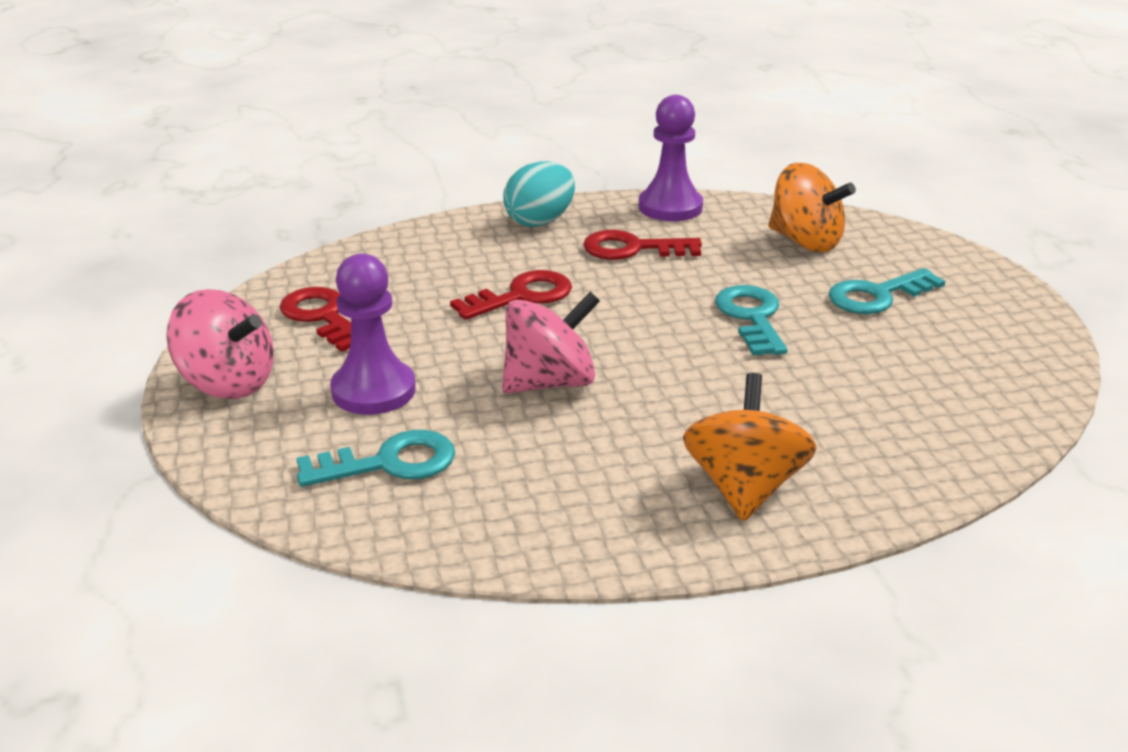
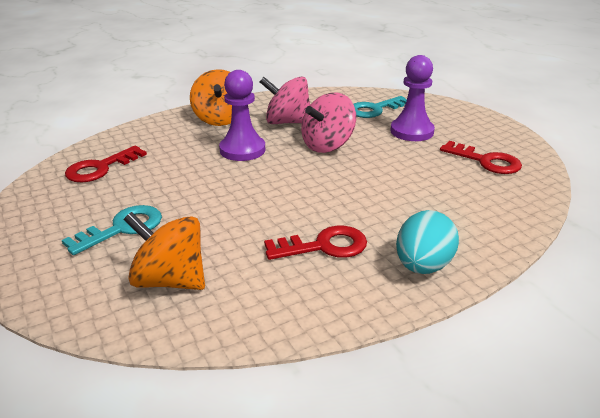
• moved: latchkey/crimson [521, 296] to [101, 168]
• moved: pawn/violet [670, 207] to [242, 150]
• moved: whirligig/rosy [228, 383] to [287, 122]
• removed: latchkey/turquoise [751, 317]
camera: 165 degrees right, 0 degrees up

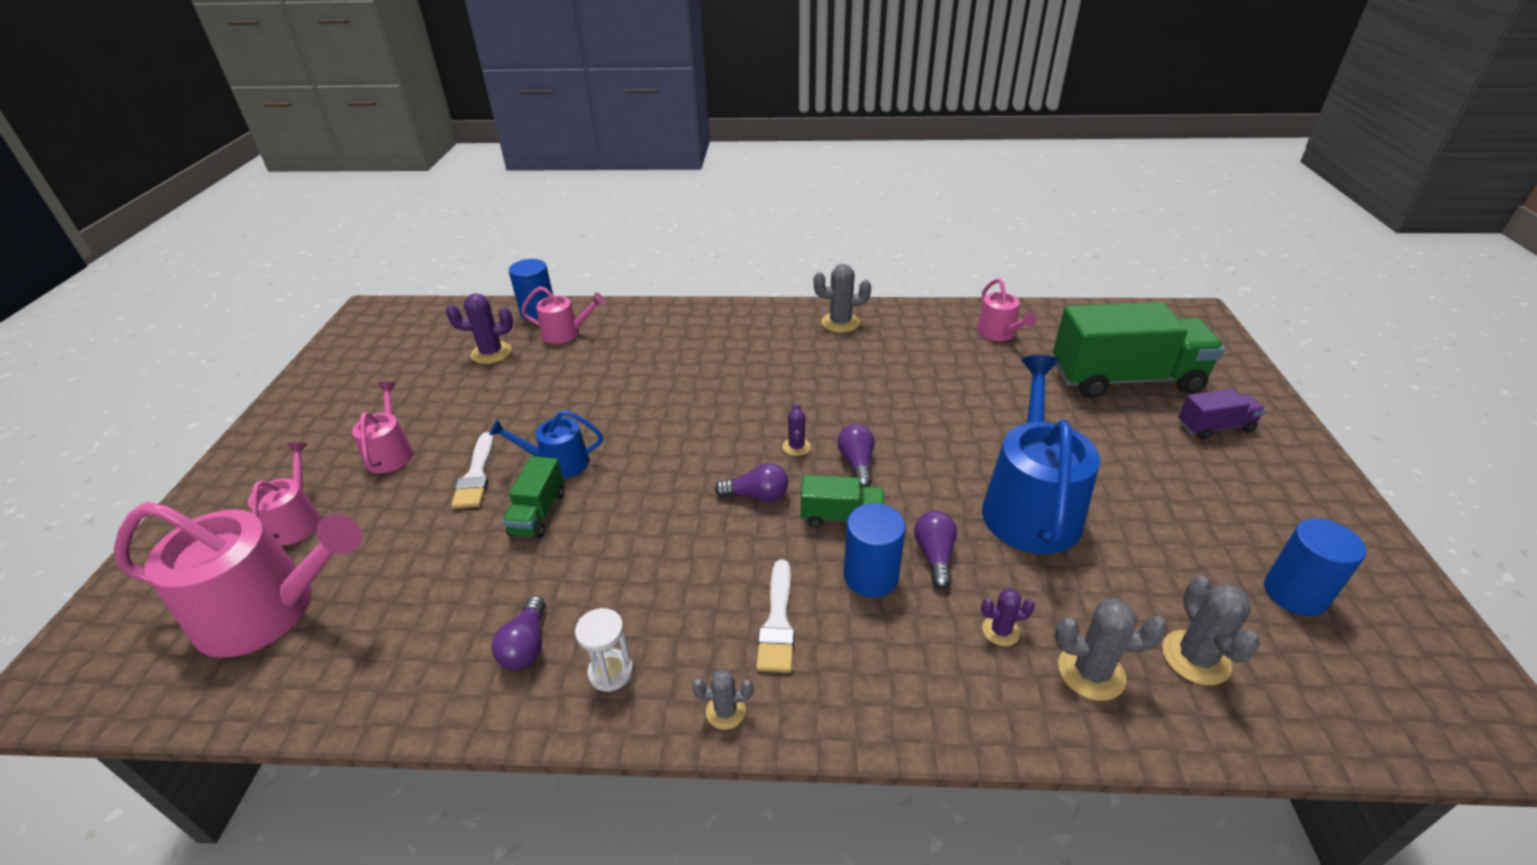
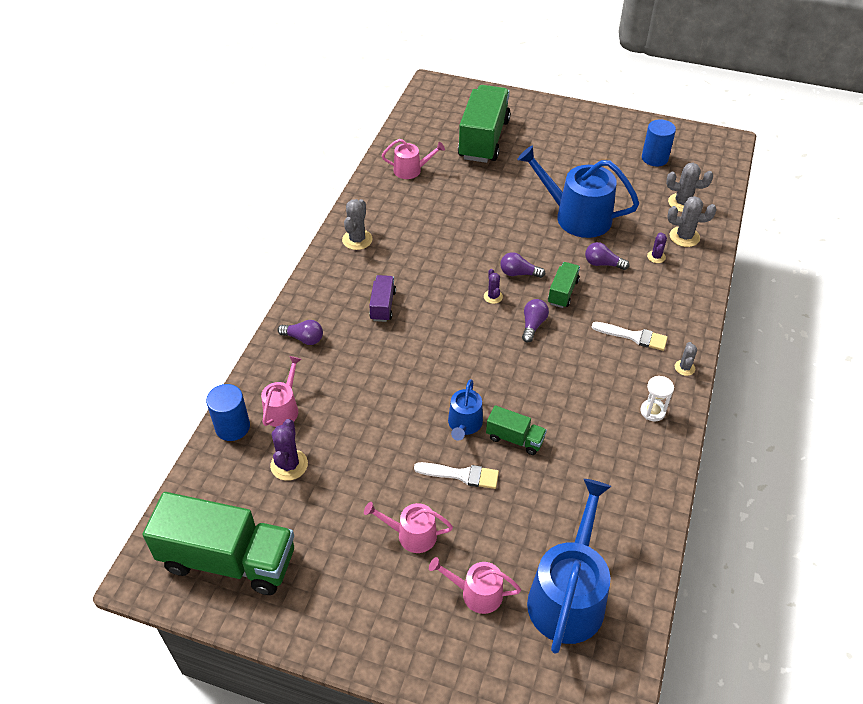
• added: toy truck/green [228, 560]
• moved: light bulb/violet [526, 645] to [304, 338]
• moved: toy truck/violet [1215, 427] to [383, 305]
• turned: prickly plant/violet [796, 447] = [493, 297] 60 degrees clockwise
• recoloured: sprinkling can/rosy [268, 611] to sprinkling can/blue [568, 595]
• turned: prickly plant/grey [1091, 672] = [684, 237] 75 degrees clockwise
• removed: solid cylinder/blue [871, 576]
camera: 75 degrees left, 10 degrees up

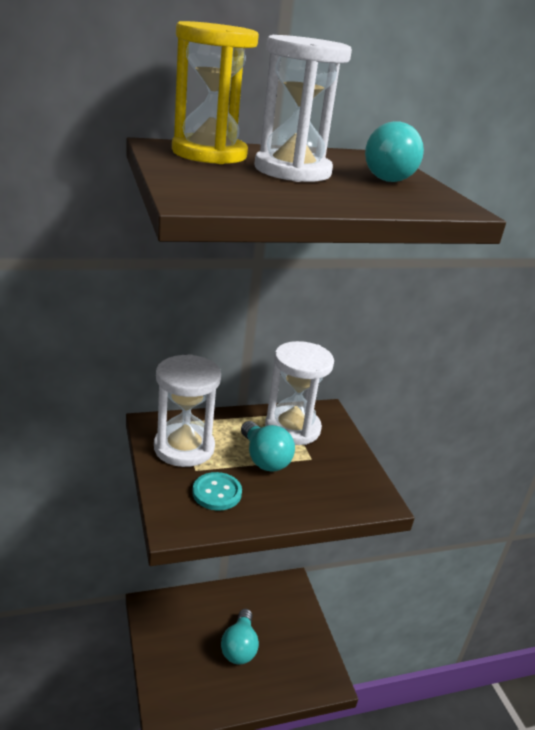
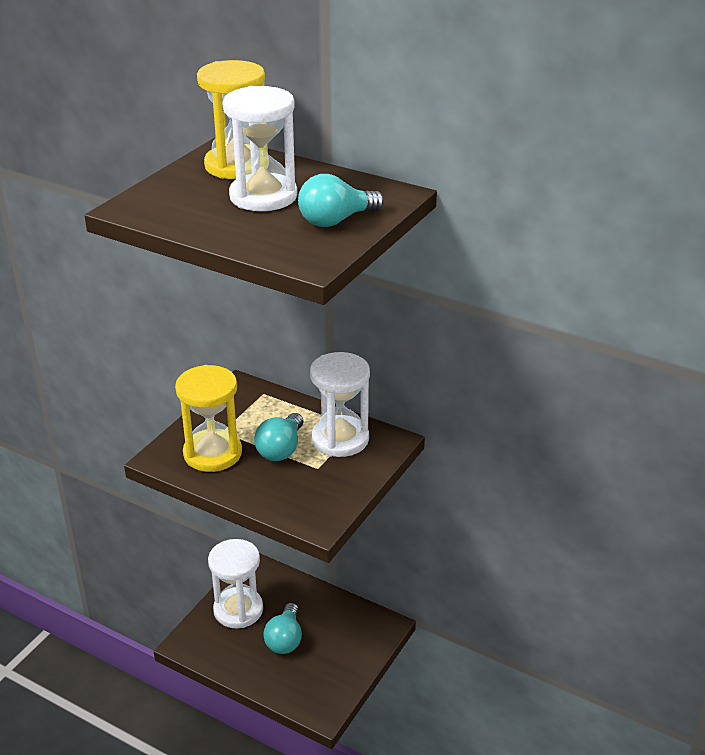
• replaced: sewing button/turquoise [217, 493] to hourglass/golden [212, 453]
• moved: hourglass/pure white [184, 448] to [238, 610]
• turned: light bulb/turquoise [239, 647] = [285, 639] 45 degrees counterclockwise
camera: 50 degrees right, 5 degrees up

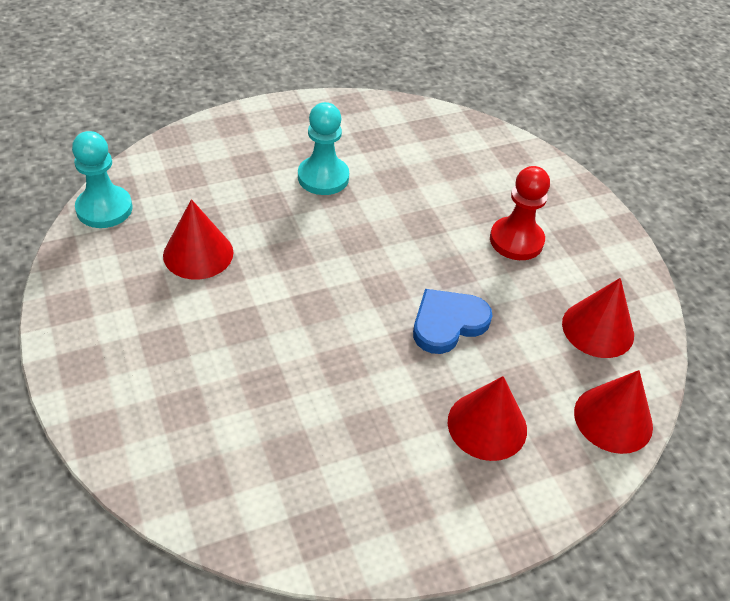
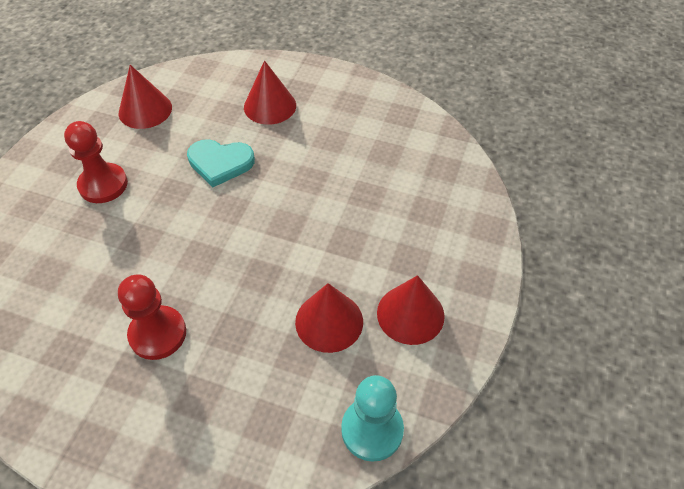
• recoloured: pawn/turquoise [323, 177] to pawn/crimson [158, 334]
• recoloured: heart/blue [448, 323] to heart/turquoise [220, 163]
• moved: solid cone/crimson [613, 419] to [410, 314]
camera: 135 degrees left, 5 degrees up

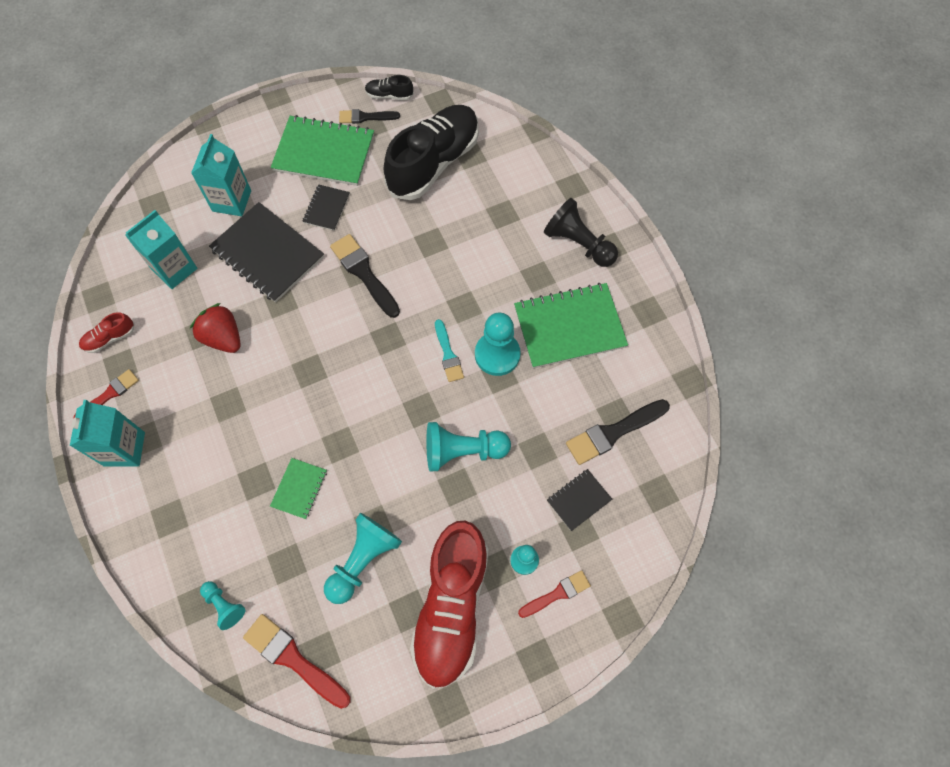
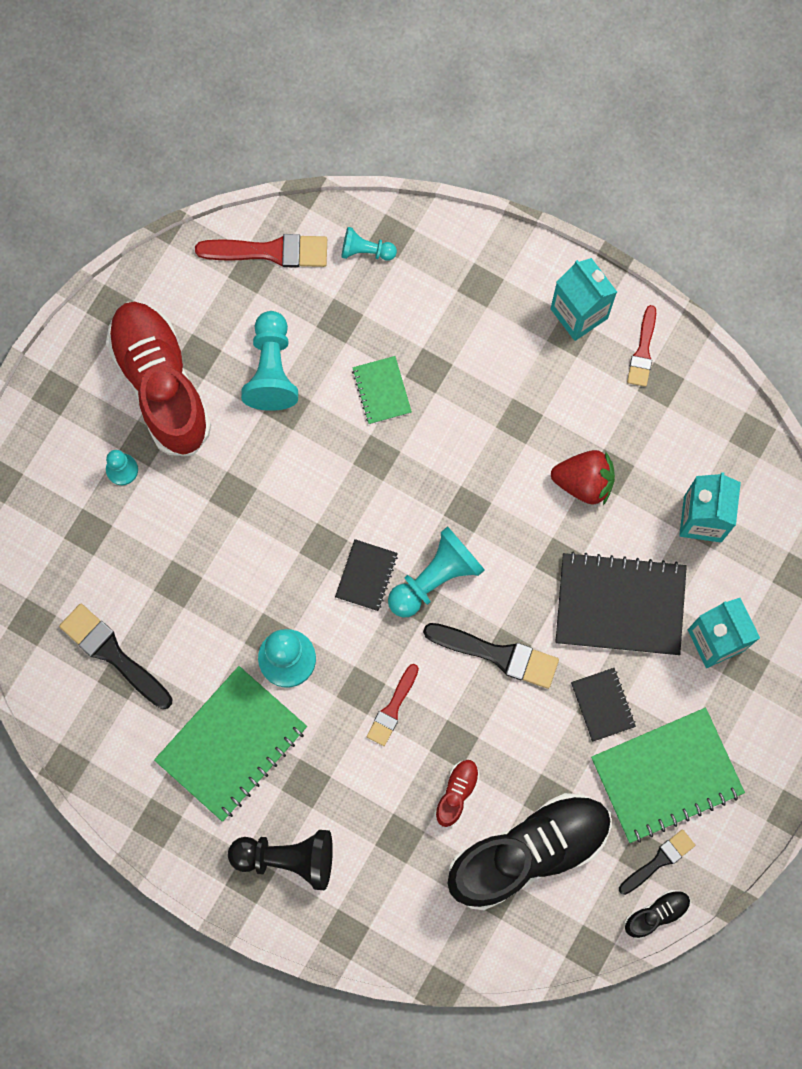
• turned: paint brush/jet-black [613, 432] = [113, 654] 75 degrees counterclockwise
• moved: exercise book/jet-black [578, 500] to [366, 575]
• moved: paint brush/crimson [557, 594] to [392, 708]
• moved: pawn/turquoise [463, 451] to [435, 578]
• moved: sneaker/crimson [110, 338] to [456, 793]
• turned: sneaker/jet-black [434, 163] = [528, 852] 120 degrees counterclockwise
• removed: paint brush/turquoise [448, 354]
camera: 145 degrees right, 10 degrees up

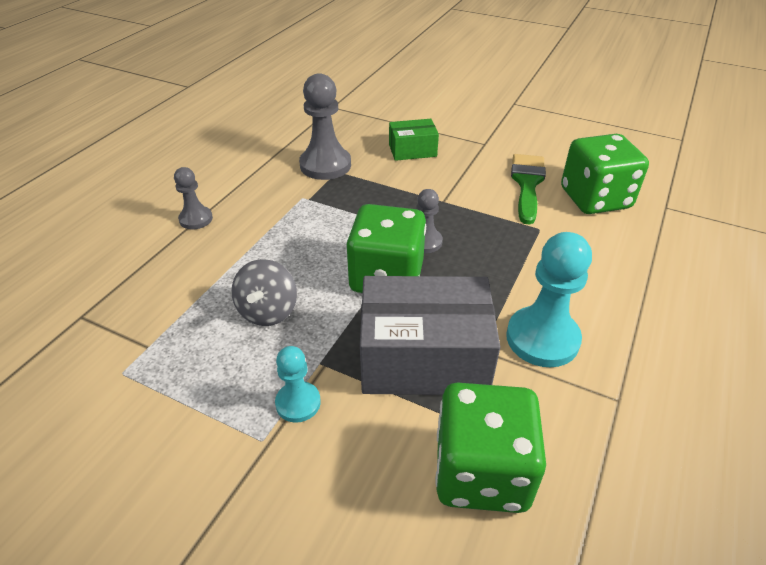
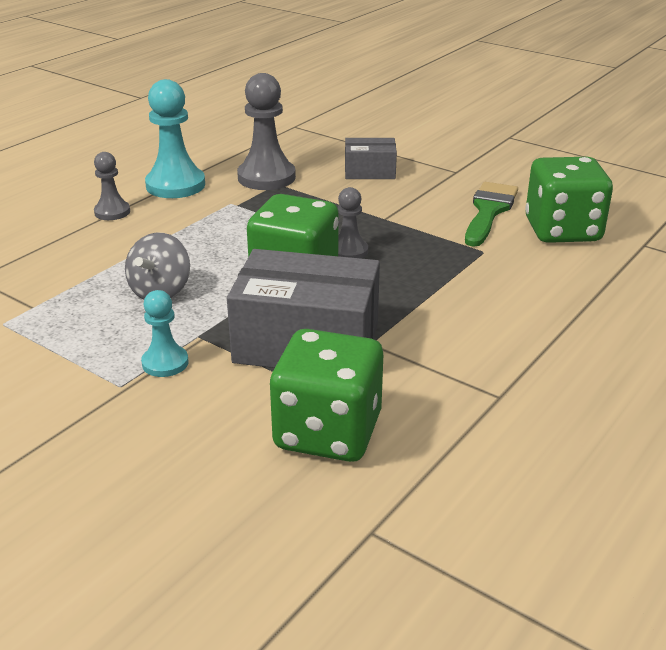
• moved: pawn/turquoise [542, 338] to [175, 185]
• recoloured: parcel/green [412, 150] to parcel/grey [369, 171]
camera: 10 degrees right, 10 degrees down

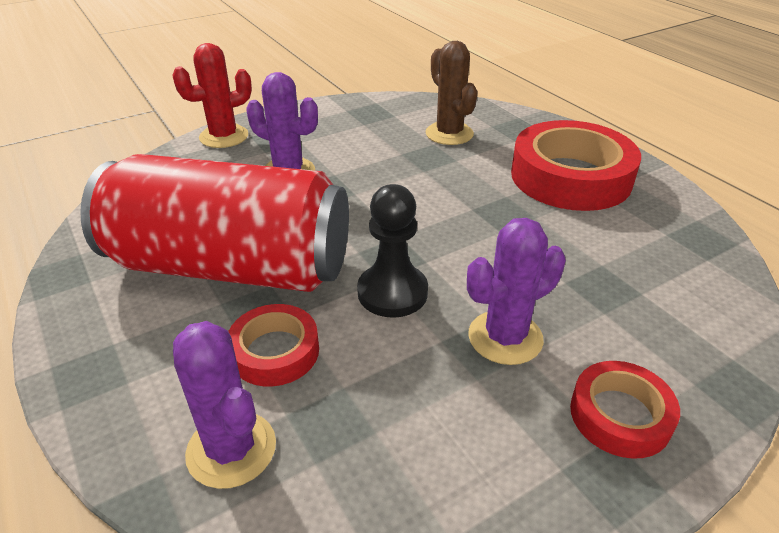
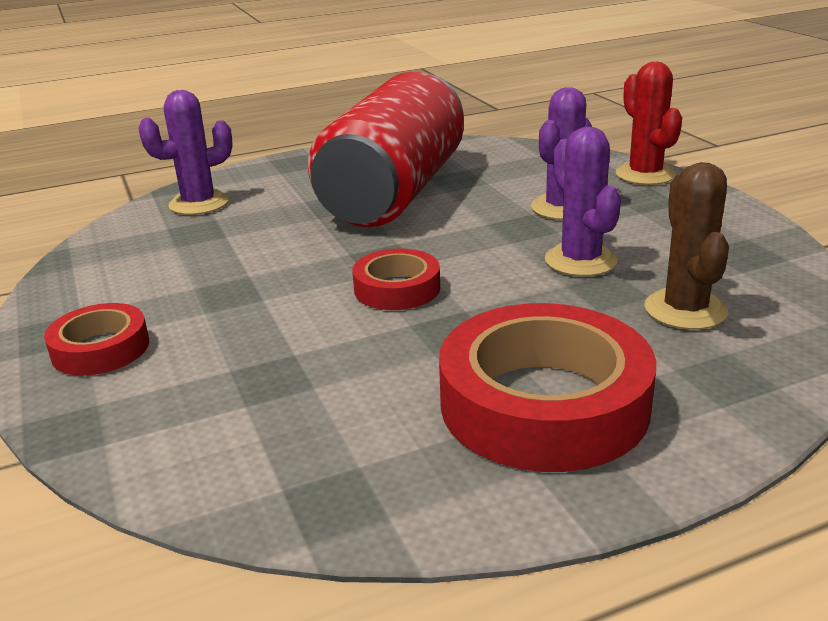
• moved: tape/crimson [275, 351] to [397, 288]
• moved: prickly plant/violet [505, 337] to [580, 260]
• turned: prickly plant/russet [449, 134] = [685, 310] 75 degrees counterclockwise
• removed: pawn/jet-black [392, 292]
camera: 100 degrees right, 10 degrees down

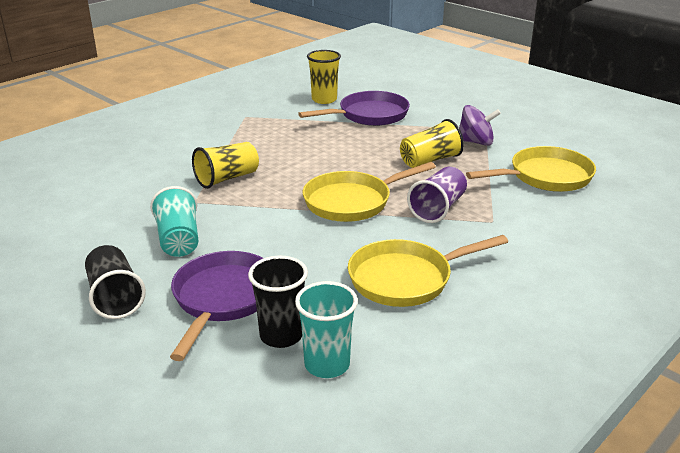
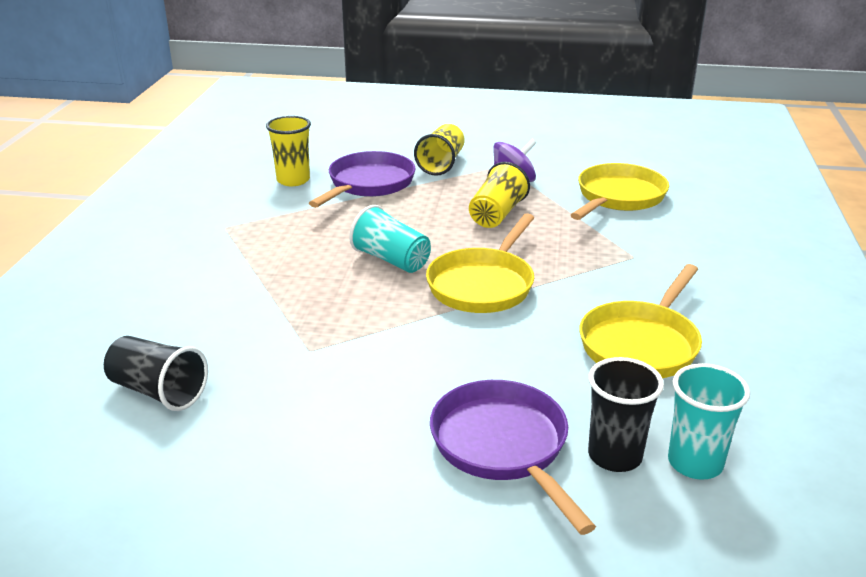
• moved: tumbler/jet-black [115, 297] to [158, 391]
• moved: tumbler/turquoise [178, 240] to [391, 260]
• moved: tumbler/golden [227, 178] to [441, 164]
• removed: tumbler/violet [438, 209]
camera: 35 degrees left, 0 degrees up

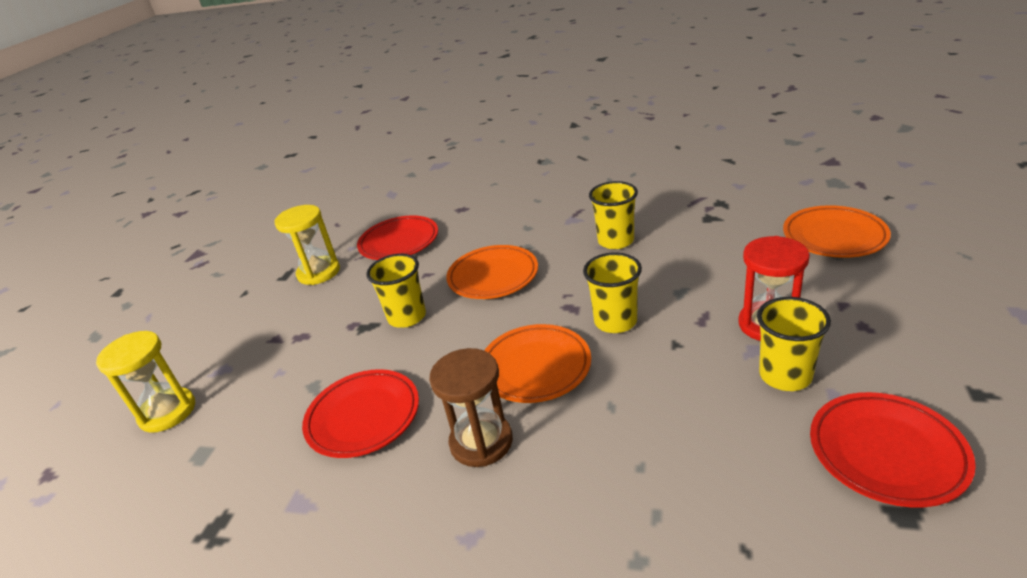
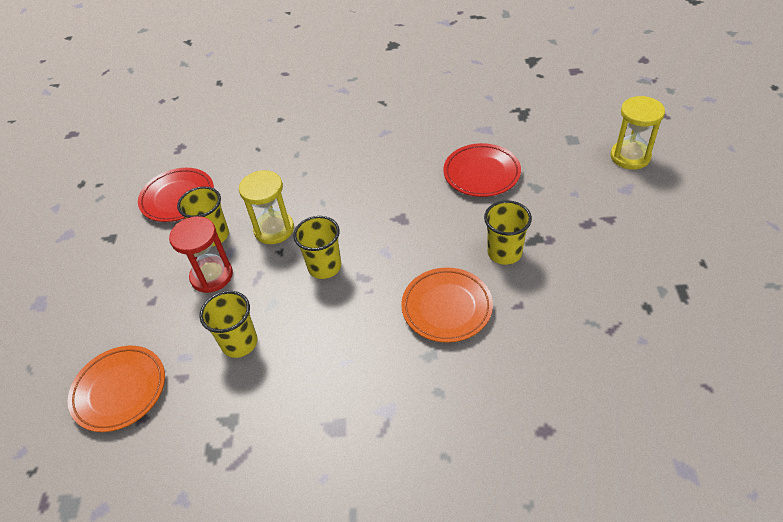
• moved: tumbler/golden [616, 241] to [239, 343]
• moved: hourglass/golden [319, 272] to [274, 229]
• removed: dinner plate/crimson [399, 242]
• removed: hourglass/russet [481, 442]
• removed: dinner plate/orange [535, 367]
camera: 165 degrees right, 15 degrees up

